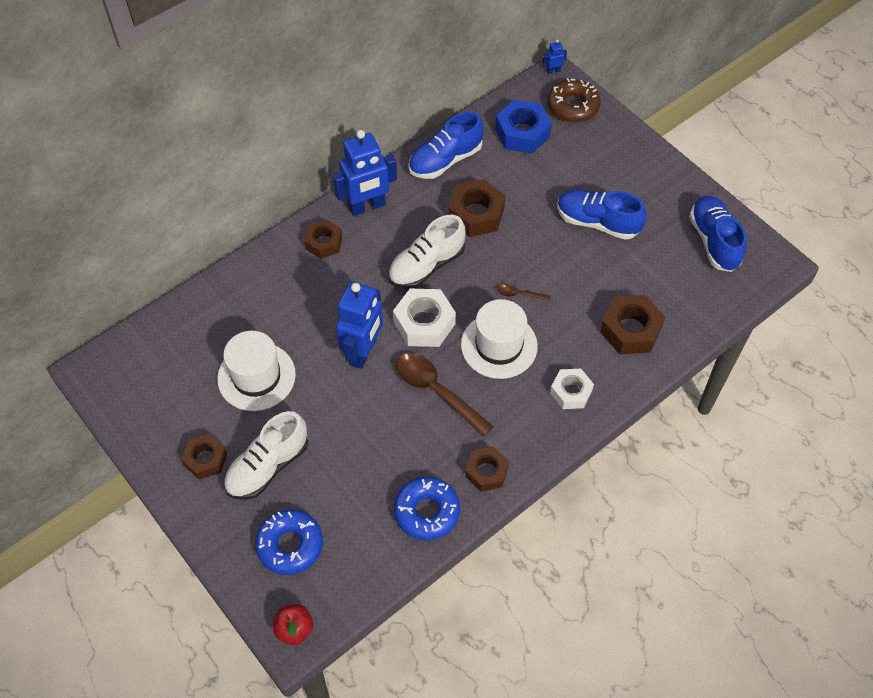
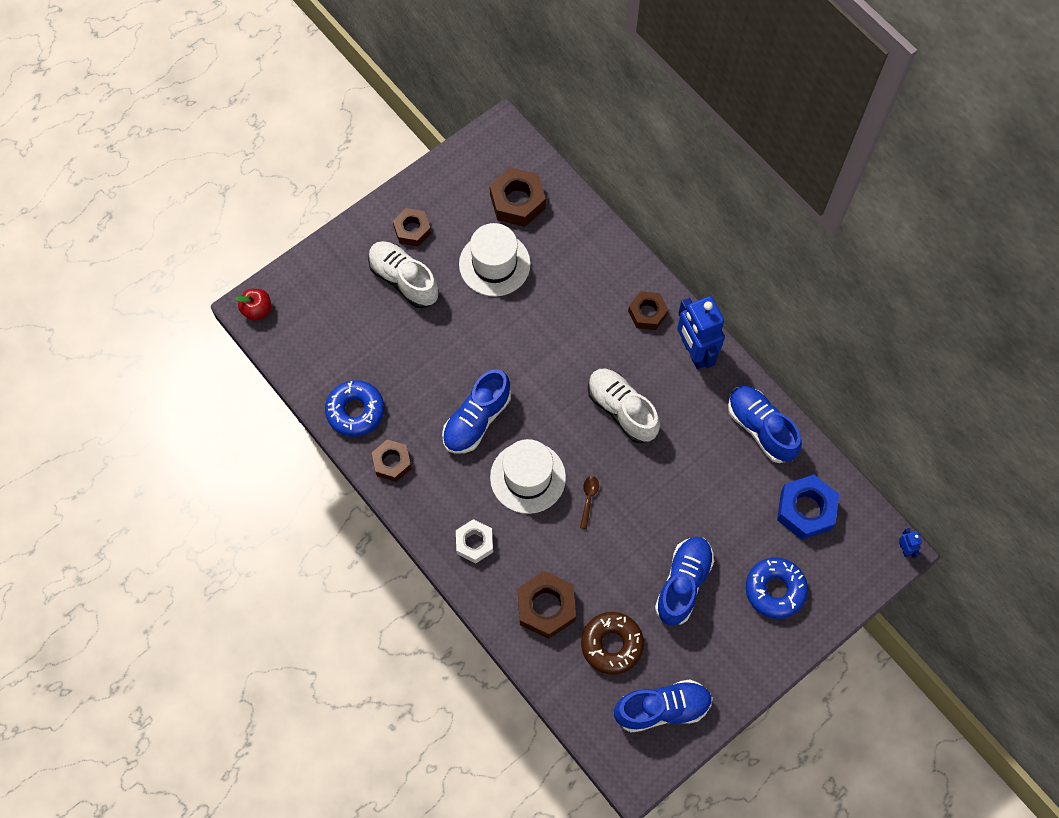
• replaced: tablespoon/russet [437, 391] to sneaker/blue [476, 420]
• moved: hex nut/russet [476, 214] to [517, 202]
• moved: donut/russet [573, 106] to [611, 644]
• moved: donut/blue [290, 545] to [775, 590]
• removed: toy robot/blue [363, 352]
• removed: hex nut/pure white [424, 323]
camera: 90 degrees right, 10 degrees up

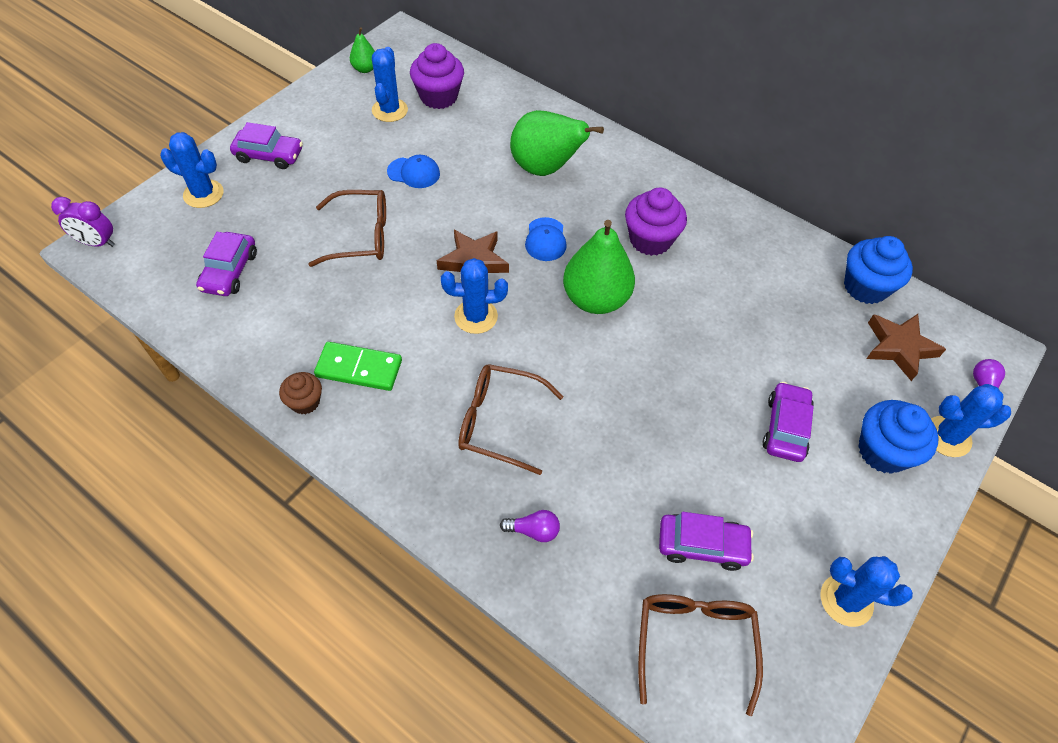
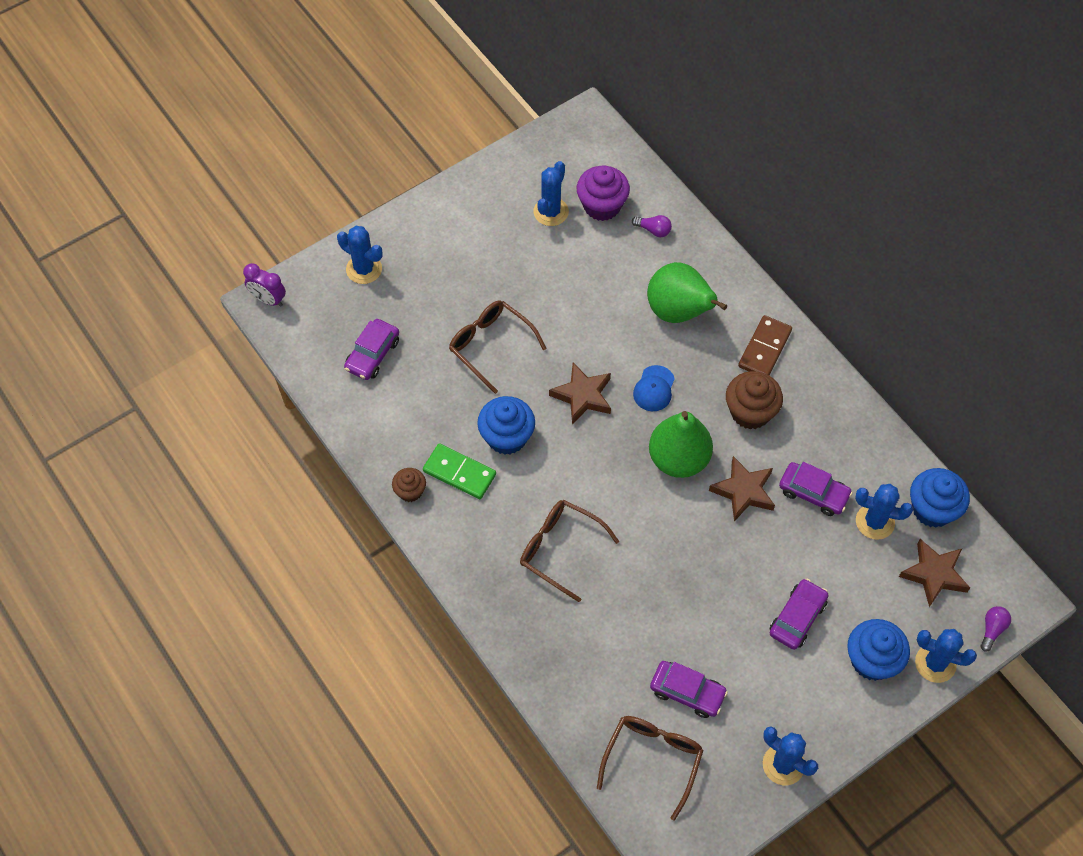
• turned: eyeglasses/russet [361, 236] = [491, 346] 150 degrees counterclockwise
• added: muffin/blue [507, 437]
• moved: light bulb/violet [533, 530] to [653, 230]
• added: star shape/russet [743, 491]
• recoloured: muffin/violet [650, 240] to muffin/russet [750, 412]
• added: domino piece/russet [764, 348]
• moved: automobile/violet [269, 155] to [813, 493]
• moved: prickly plant/blue [476, 316] to [875, 522]
• removed: pear fruit/green [365, 69]
• removed: peaked cap/blue [414, 173]
camera: 20 degrees right, 5 degrees up

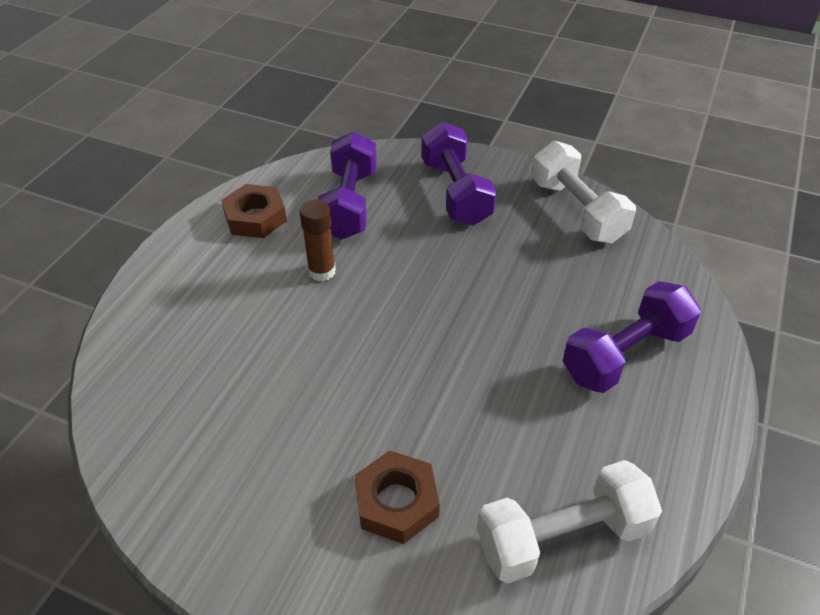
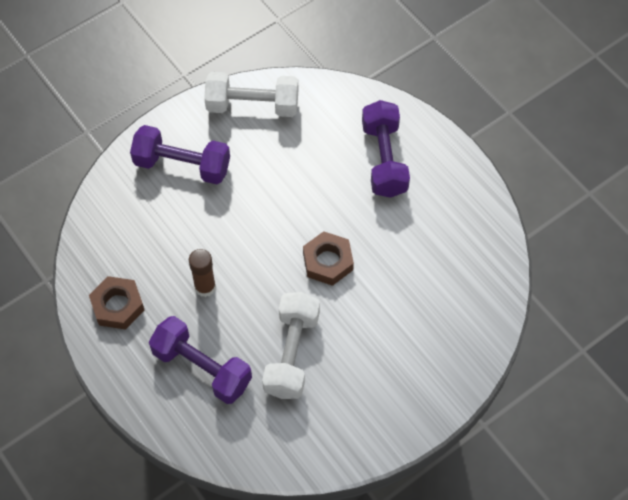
• moved: free weight/violet [349, 204] to [202, 368]
• moved: free weight/pure white [562, 537] to [291, 353]
• moved: hex nut/russet [396, 502] to [328, 261]
camera: 60 degrees left, 15 degrees up

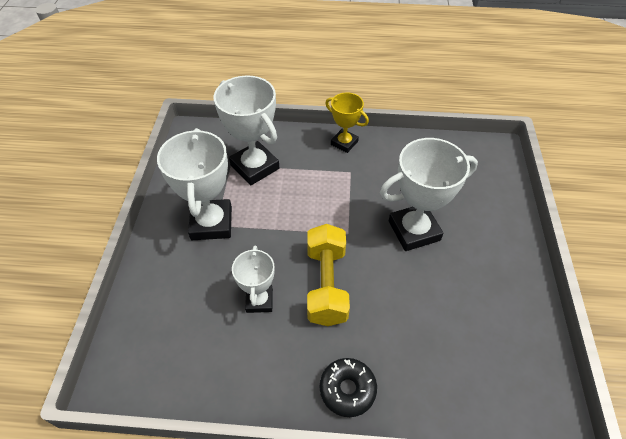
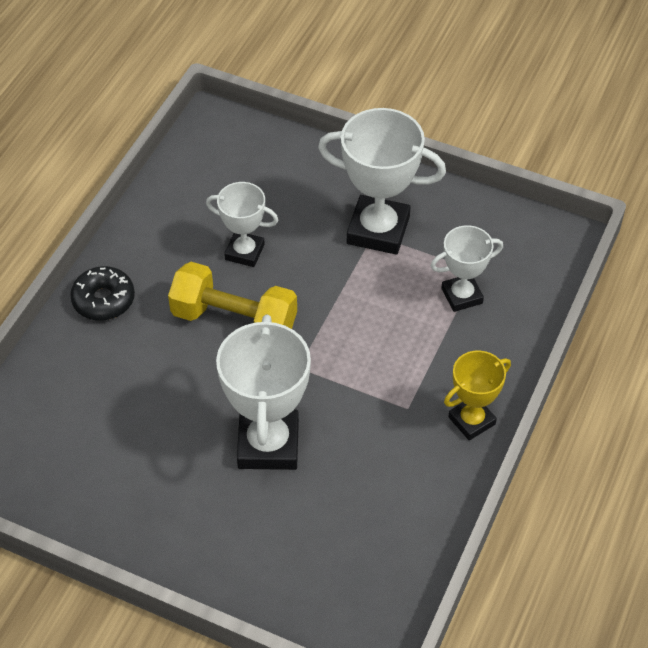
• resized: prize cup/pure white [254, 167] = [461, 296] x0.59
camera: 110 degrees right, 0 degrees up

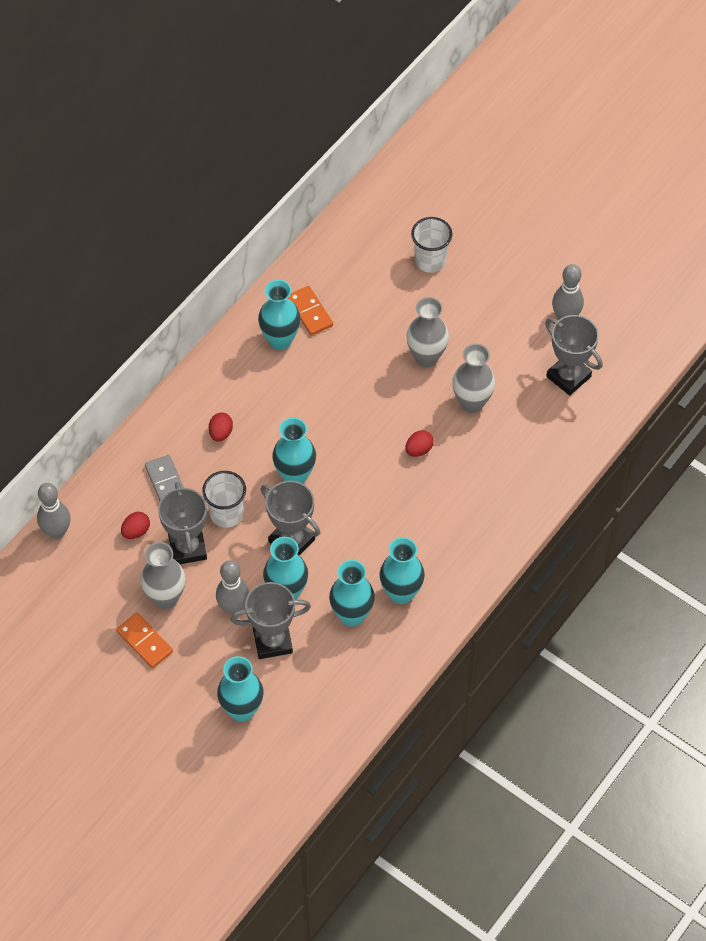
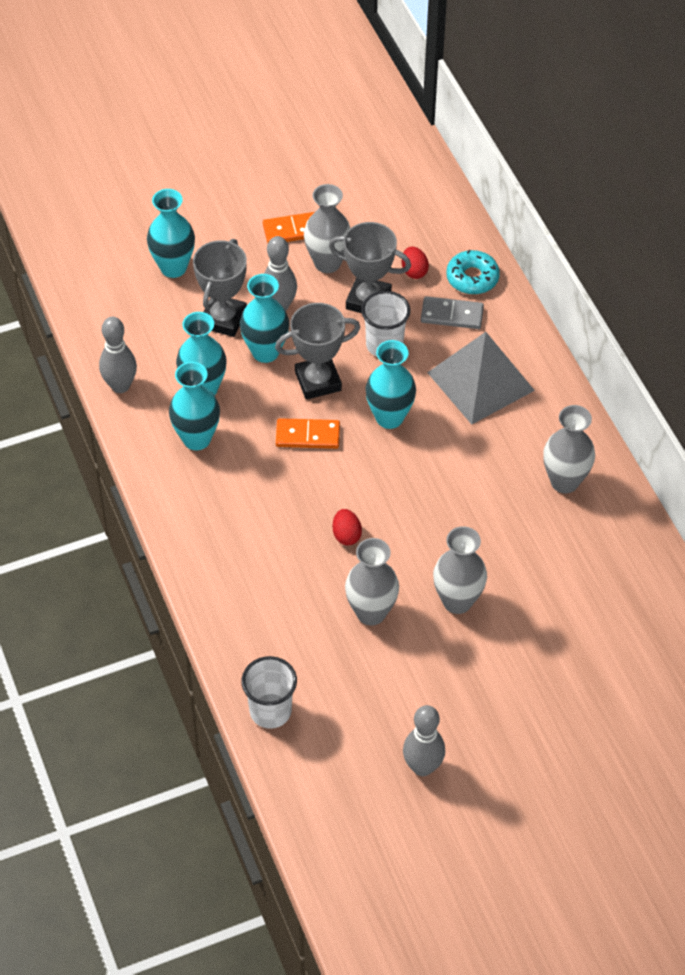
• moved: bowling pin/grey [57, 532] to [120, 386]
• moved: tumbler/pure white [430, 261] to [270, 711]
• moved: domino piece/orange [309, 312] to [308, 435]
• replaced: egg/crimson [221, 433] to pyramid shape/grey [481, 381]
• added: donut/turquoise [472, 278]
• recoloured: flower vase/turquoise [280, 340] to flower vase/grey [564, 481]
• removed: prize cup/grey [568, 376]
camera: 120 degrees right, 5 degrees down

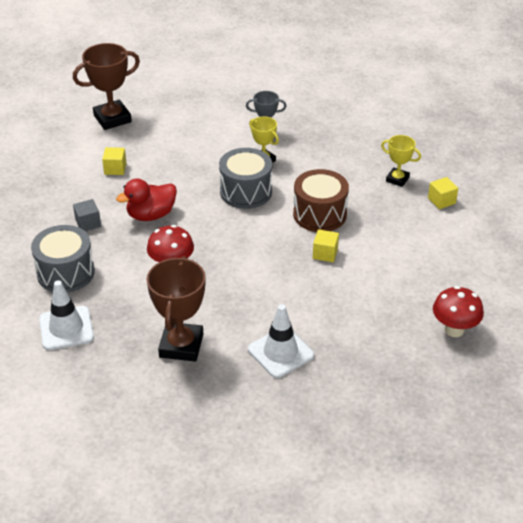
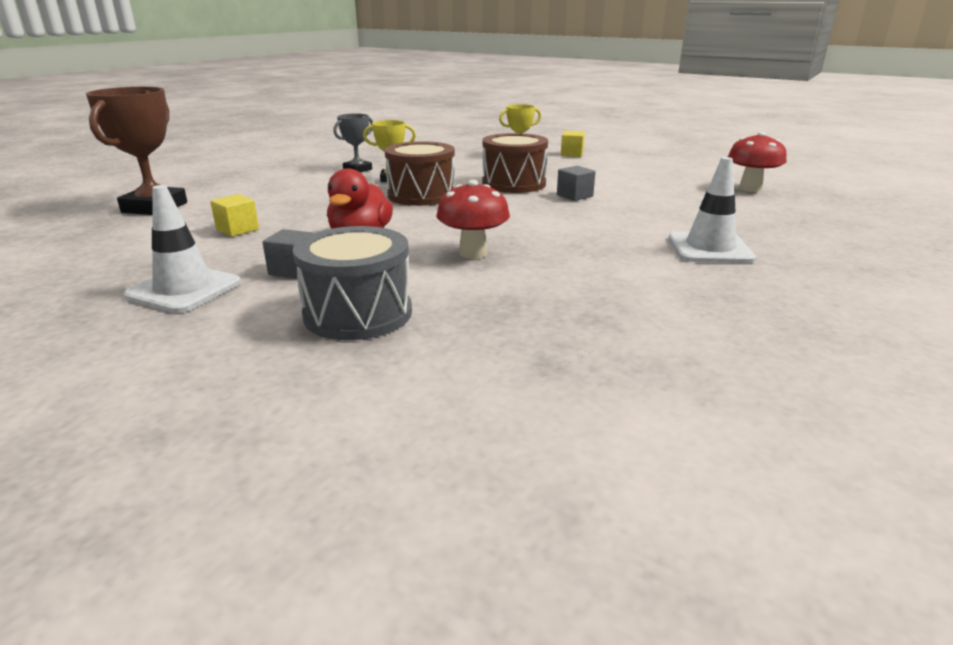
• moved: safety cone/pure white [66, 328] to [184, 289]
• recoloured: toy drum/grey [246, 192] to toy drum/russet [421, 195]
• recoloured: block/golden [325, 253] to block/grey [574, 196]
• removed: prize cup/russet [181, 346]
camera: 50 degrees left, 15 degrees down

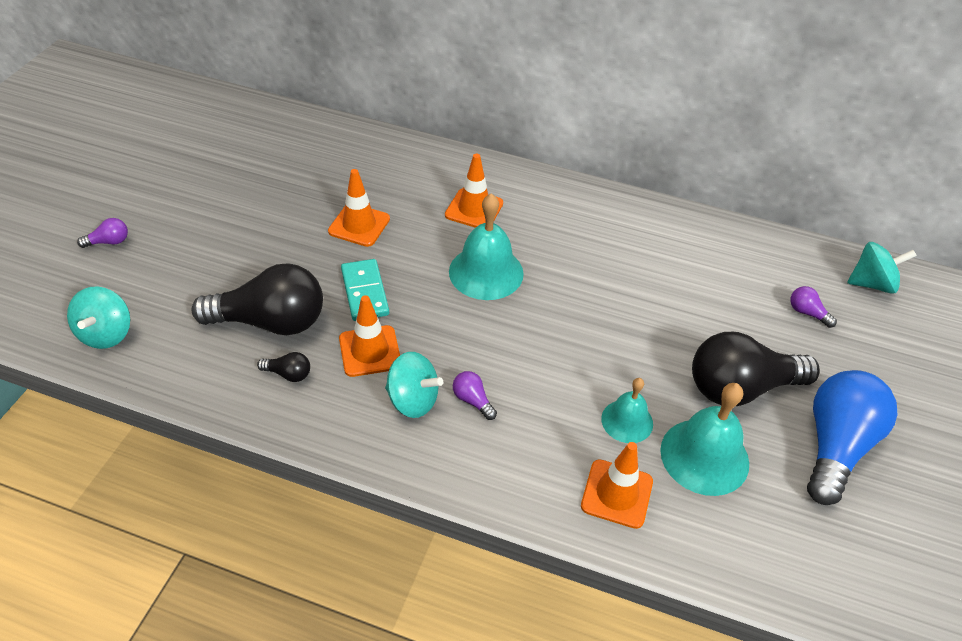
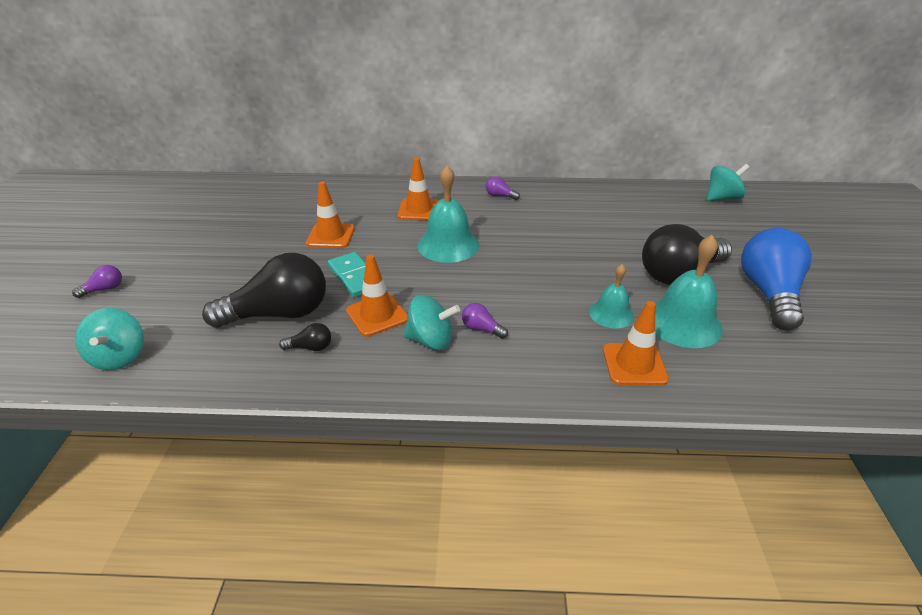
• moved: light bulb/violet [807, 313] to [500, 196]
camera: 15 degrees left, 10 degrees down

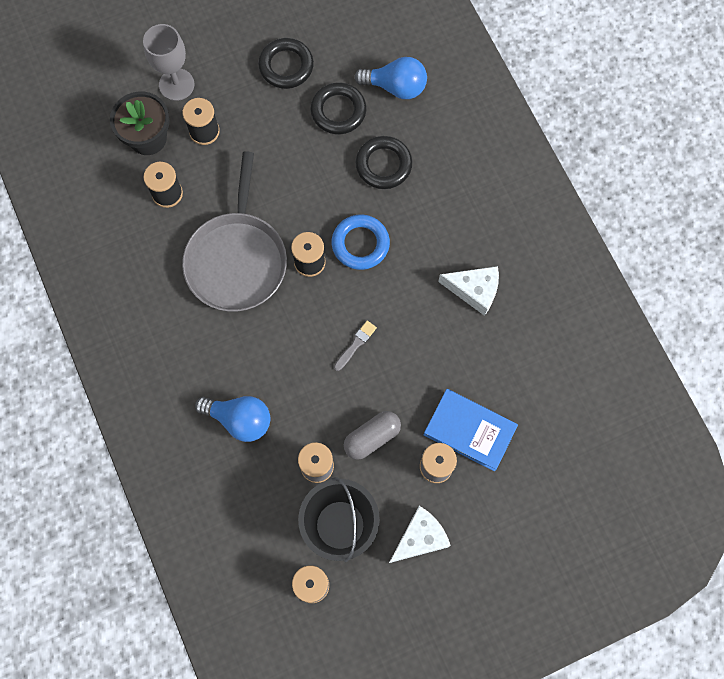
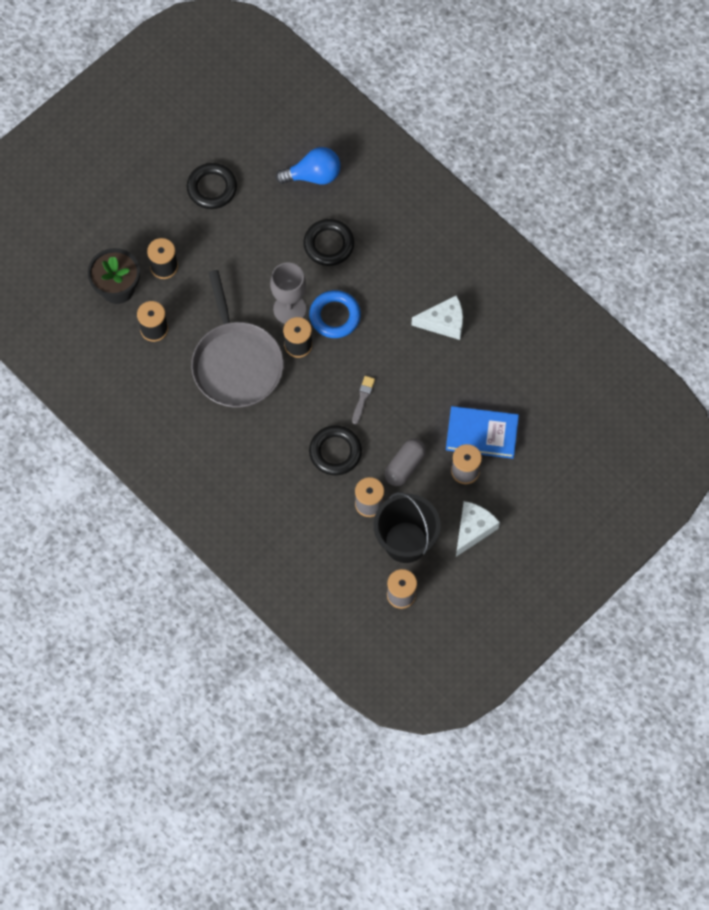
• moved: chalice/grey [176, 84] to [289, 309]
• moved: ring/jet-black [338, 111] to [335, 452]
• removed: light bulb/blue [240, 419]
camera: 20 degrees left, 5 degrees down

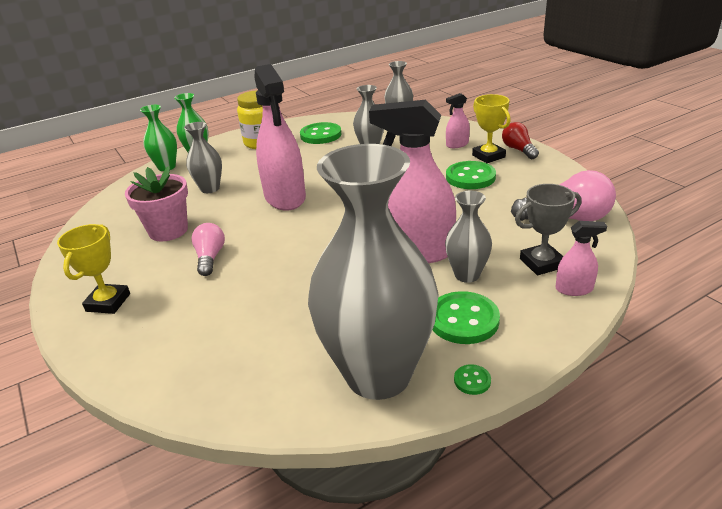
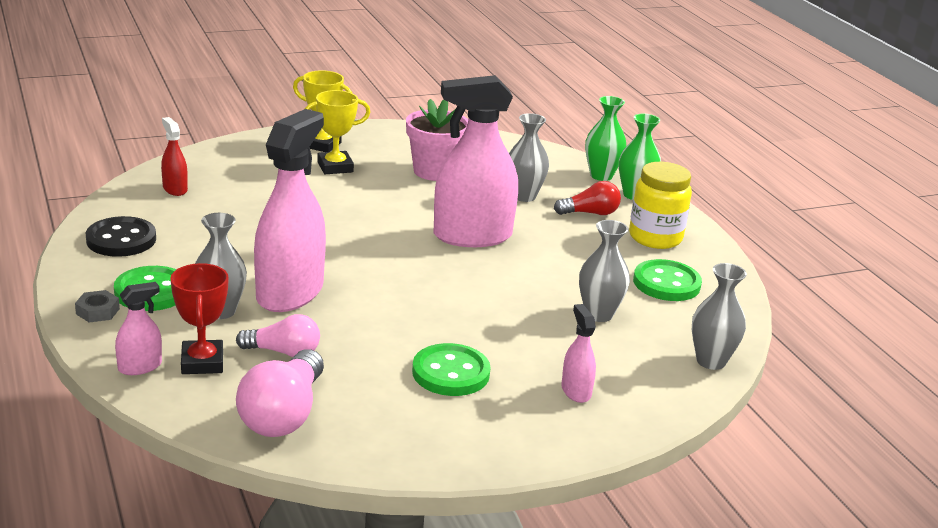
• added: hex nut/grey [97, 311]
• replaced: flower vase/grey [378, 374] to sewing button/jet-black [121, 240]
• turned: sprayer/rosy [574, 289] = [140, 367] 135 degrees counterclockwise
• added: sprayer/crimson [175, 189]
• recoloured: prize cup/grey [542, 263] to prize cup/crimson [202, 362]
• moved: light bulb/rosy [210, 258] to [283, 352]
• moved: prize cup/golden [488, 156] to [335, 167]
• moved: light bulb/crimson [518, 150] to [590, 213]
• removed: sewing button/green [472, 380]
camera: 95 degrees right, 5 degrees down

